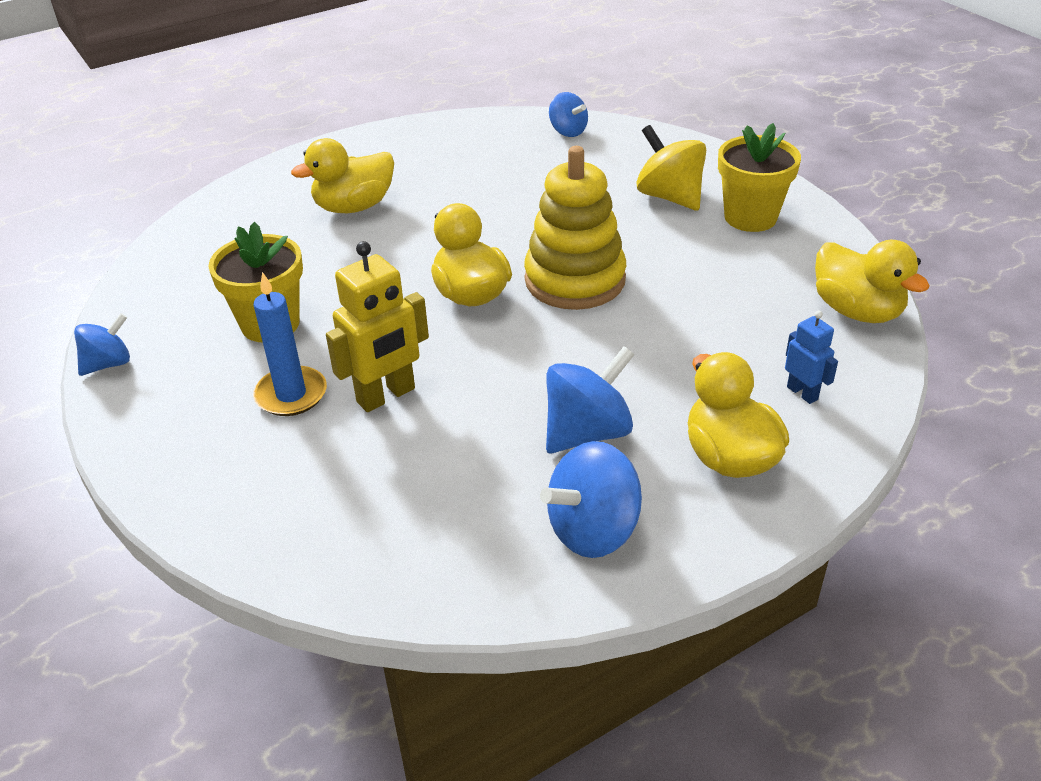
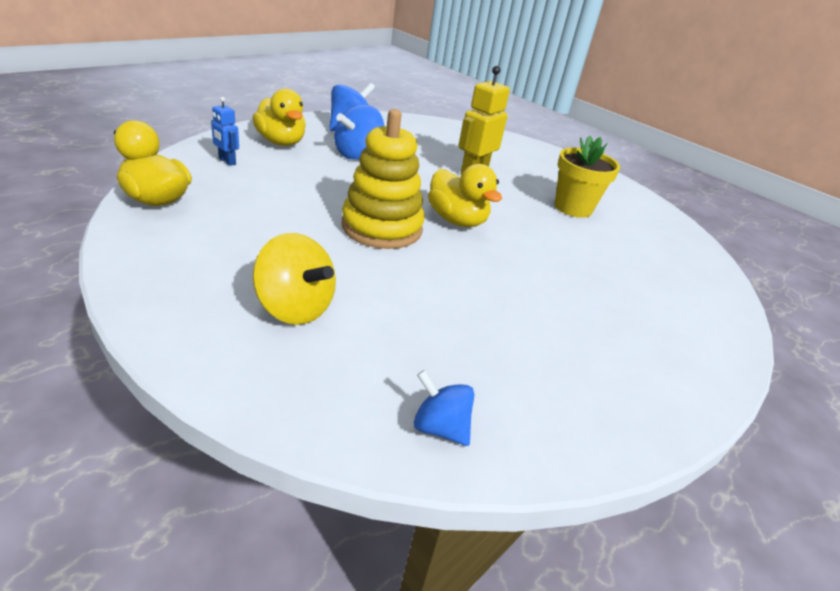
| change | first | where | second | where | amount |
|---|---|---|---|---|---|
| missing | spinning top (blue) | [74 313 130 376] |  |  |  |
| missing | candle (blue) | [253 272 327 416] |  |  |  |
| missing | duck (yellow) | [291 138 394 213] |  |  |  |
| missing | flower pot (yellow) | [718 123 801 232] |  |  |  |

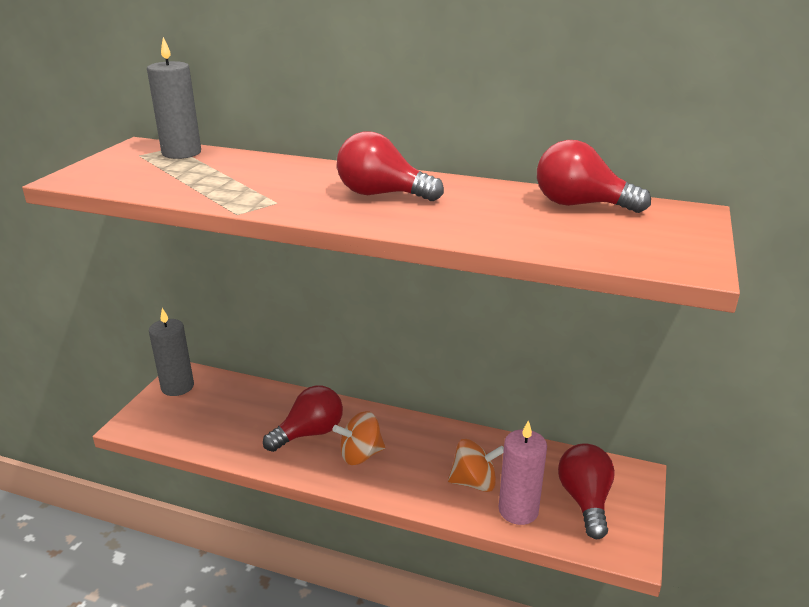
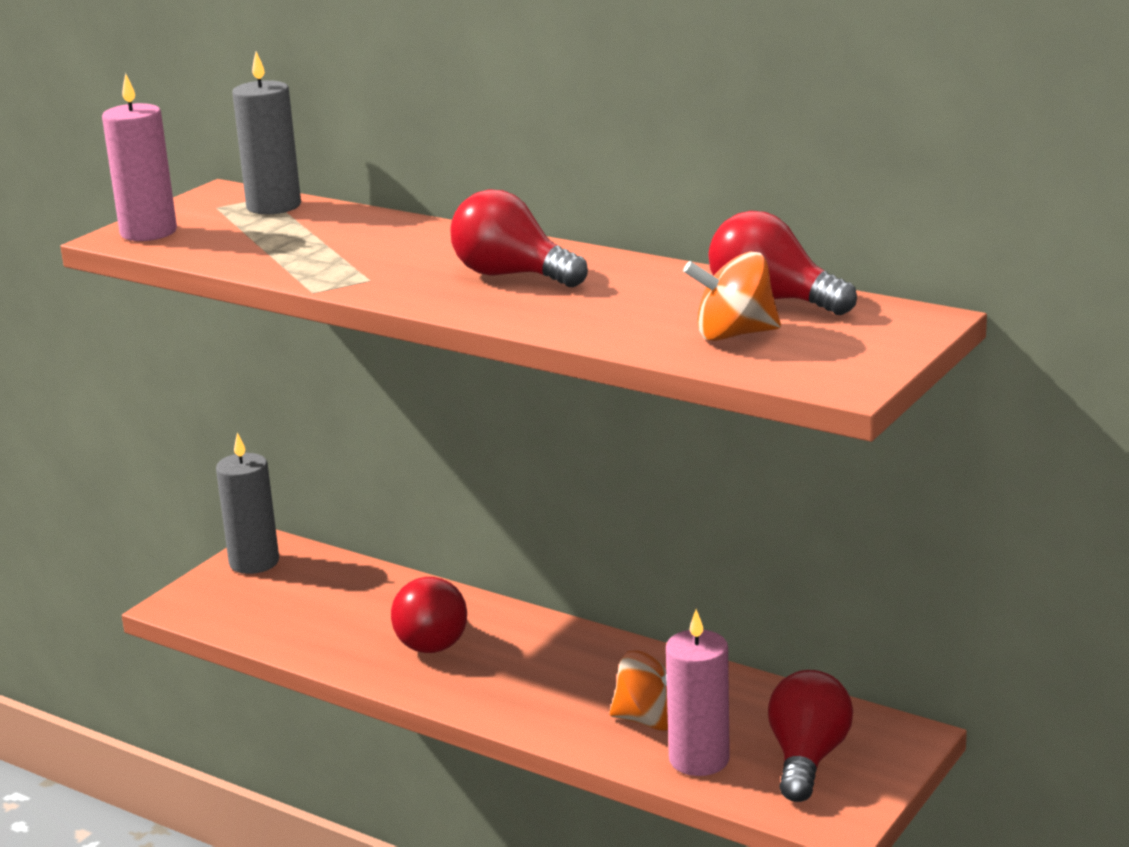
| change | first | where | second | where | amount |
|---|---|---|---|---|---|
| appeared |  |  | candle (pink) | [102 73 177 241] |  |
| spun | light bulb (red) | [263 385 343 452] |  | [391 577 467 653] | 105 degrees clockwise |
| relocated | spinning top (orange) | [332 411 385 465] |  | [683 252 781 341] |  |

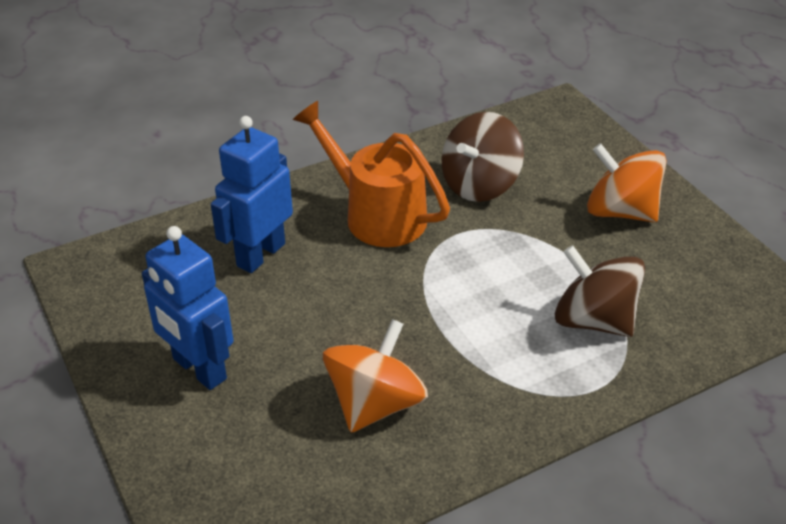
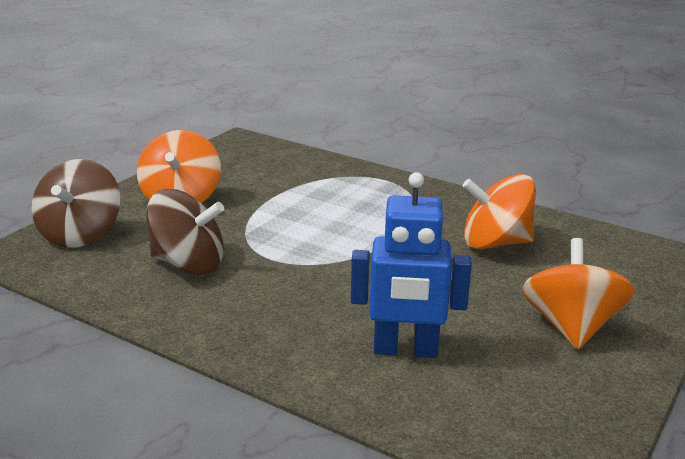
| change | first | where | second | where | amount |
|---|---|---|---|---|---|
| relocated | spinning top (brown) | [555 245 645 337] |  | [31 159 120 248] |  |
| exchanged | robot (blue) | [142 226 233 390] | spinning top (orange) | [522 238 635 349] |  |
| missing | watering can (orange) | [293 101 450 247] |  |  |  |

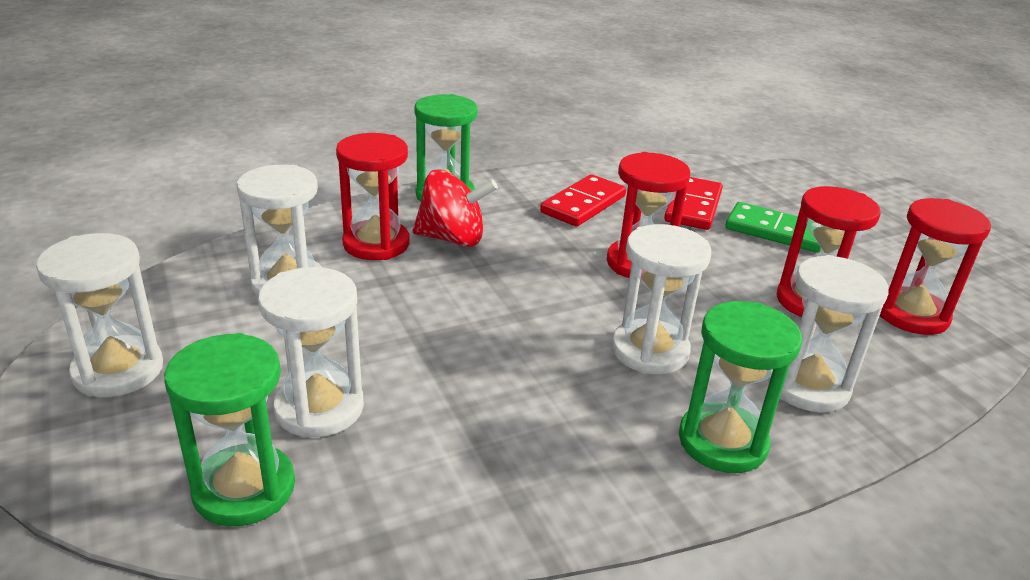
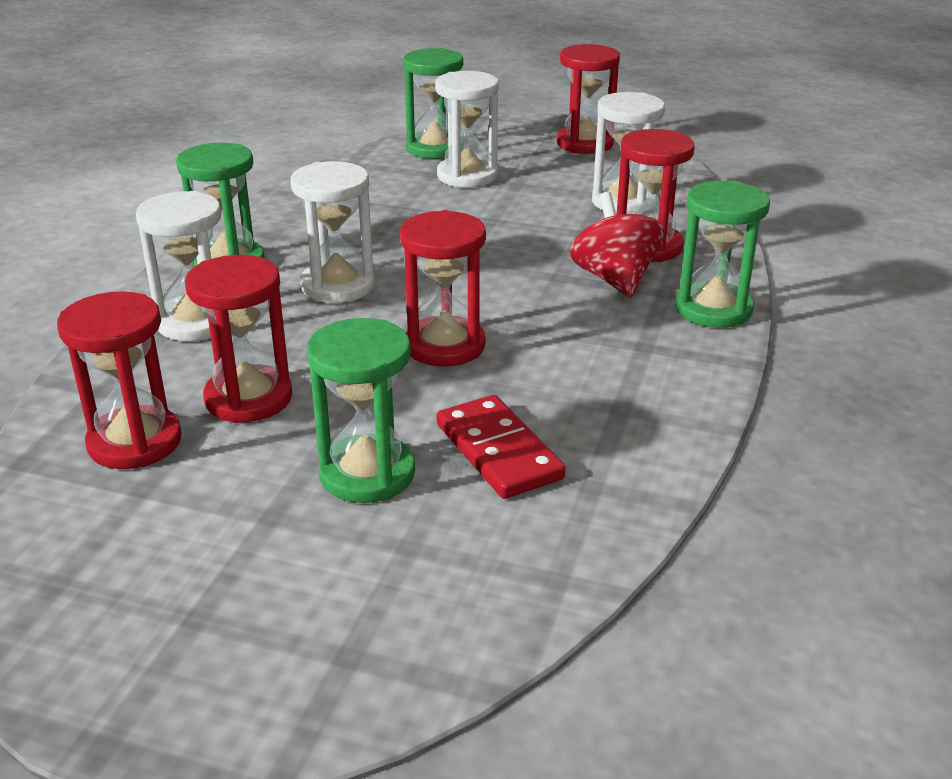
| change | first | where | second | where | amount |
|---|---|---|---|---|---|
| exchanged | domino (green) | [725 202 821 253] | hourglass (green) | [307 318 415 503] |  |
| colour | hourglass (white) | [36 233 163 397] | hourglass (red) | [557 44 620 154] |  |
| spun | spinning top (red) | [413 170 498 247] |  | [570 192 665 298] | 120 degrees clockwise |
| missing | domino (red) | [540 174 626 227] |  |  |  |

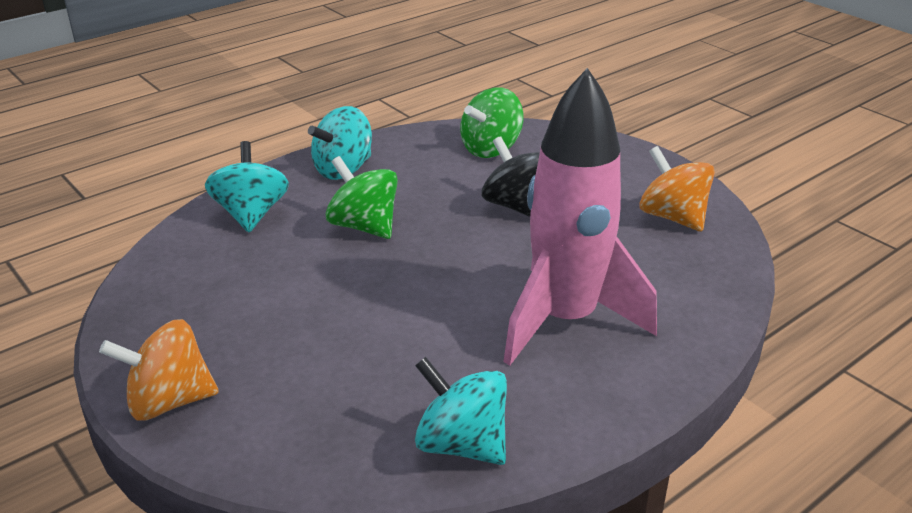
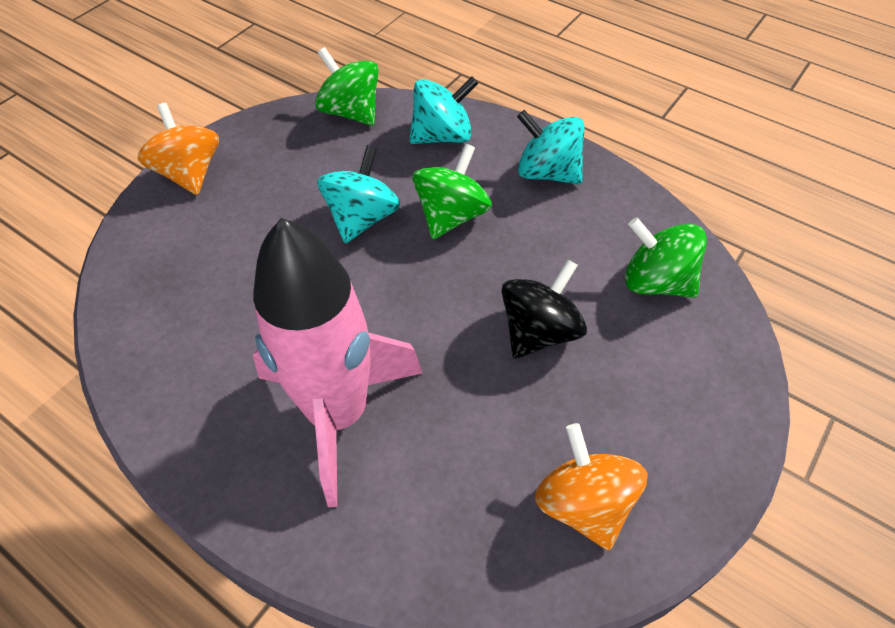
| change | first | where | second | where | amount |
|---|---|---|---|---|---|
| appeared |  |  | spinning top (green) | [315 47 379 126] |  |
| relocated | spinning top (turquoise) | [415 357 507 465] |  | [317 145 400 244] |  |
| spun | spinning top (orange) | [639 146 715 232] |  | [535 423 648 550] | 60 degrees counterclockwise |

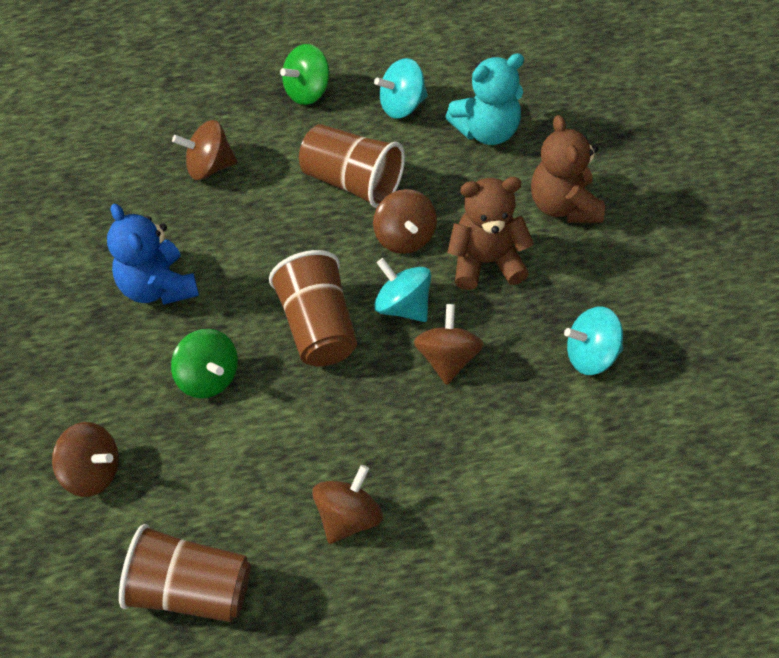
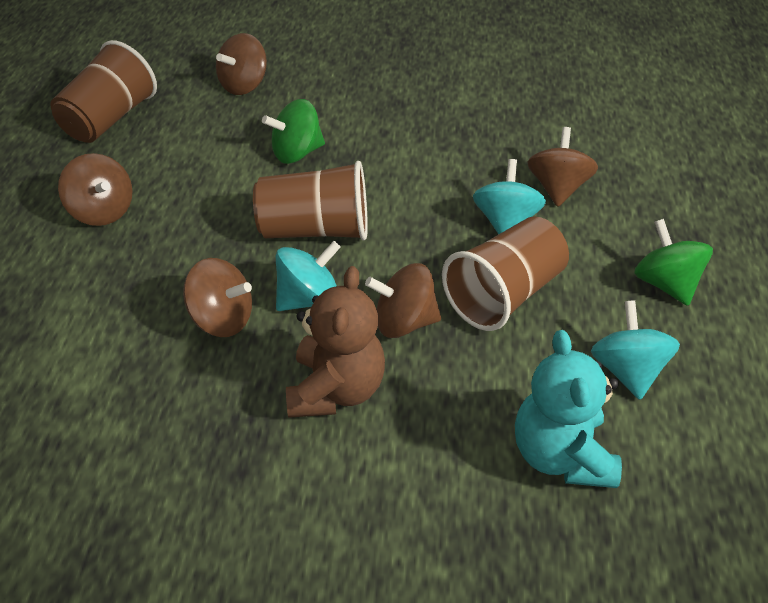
| change | first | where | second | where | amount |
|---|---|---|---|---|---|
| relocated | spinning top (turquoise) | [564 307 623 375] |  | [473 159 546 235] |  |
| missing | teddy bear (blue) | [107 203 199 305] |  |  |  |
| missing | teddy bear (brown) | [531 115 605 223] |  |  |  |

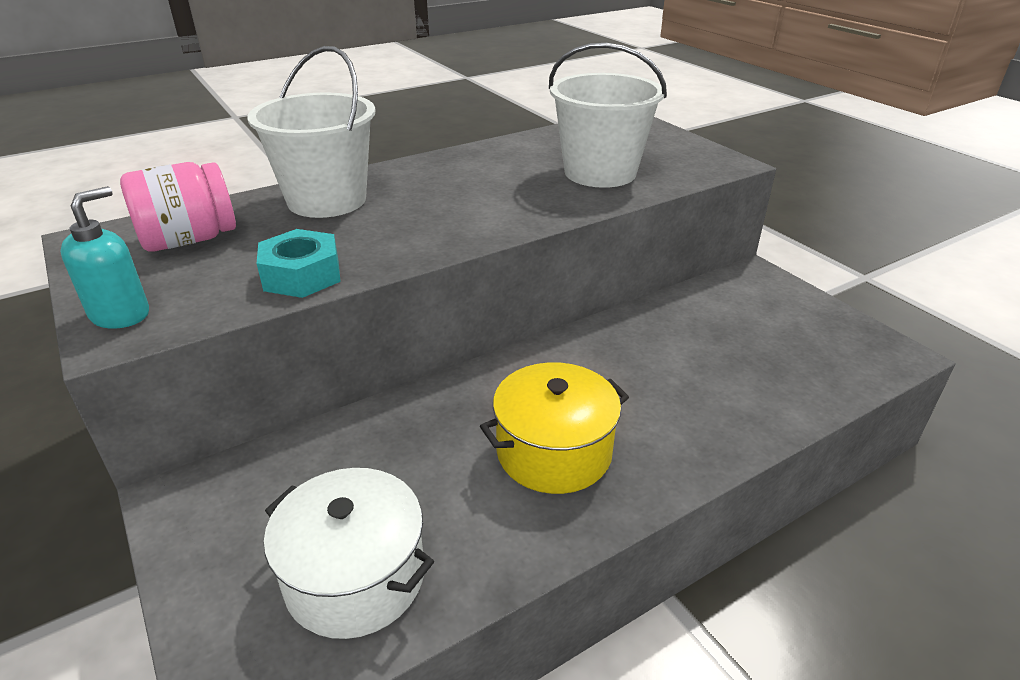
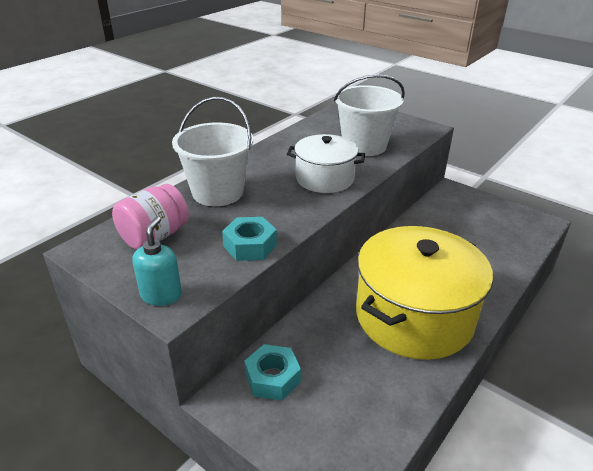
| change | first | where | second | where | amount |
|---|---|---|---|---|---|
| appeared |  |  | nut (turquoise) | [244 344 301 401] |  |
| relocated | pot (white) | [264 468 434 639] |  | [287 134 365 193] |  |
| size | pot (yellow) | [480 362 629 494] |  | [356 226 493 360] | x1.77 |

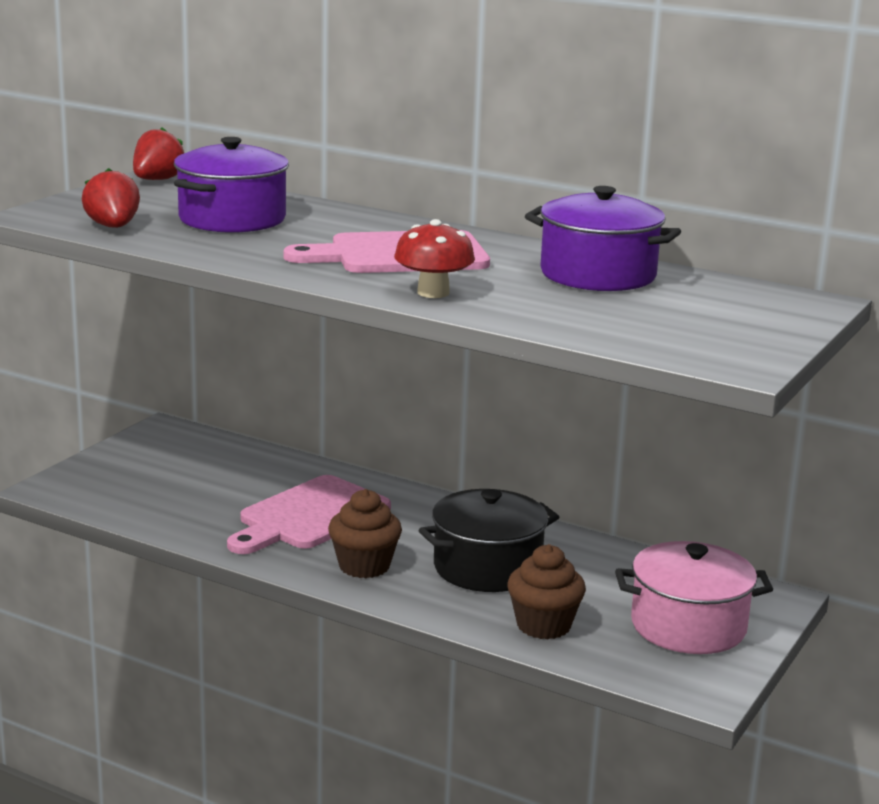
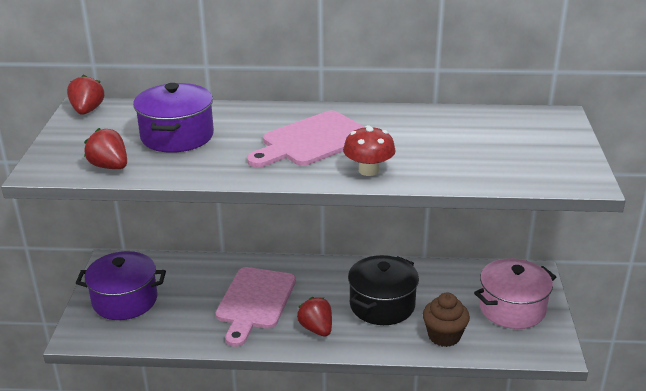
| change | first | where | second | where | amount |
|---|---|---|---|---|---|
| relocated | pot (purple) | [525 186 681 291] |  | [76 251 166 320] |  |
| exchanged | cupcake (brown) | [328 489 402 578] | strawberry (red) | [297 297 332 337] |  |

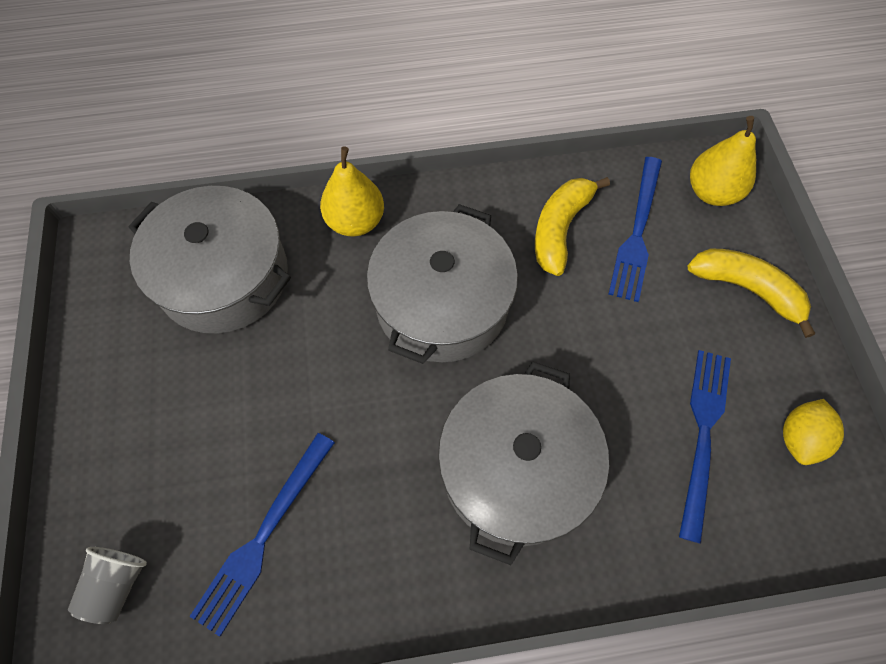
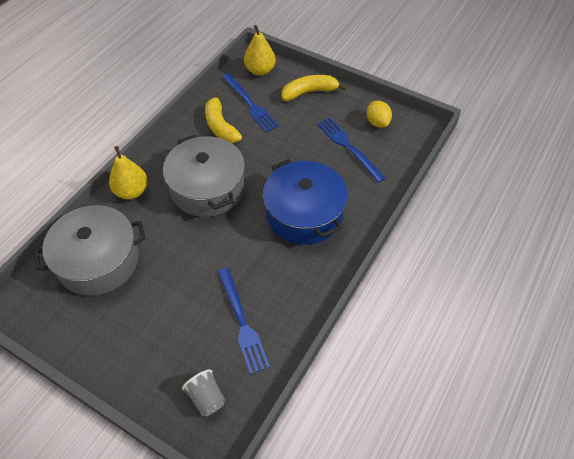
| change | first | where | second | where | amount |
|---|---|---|---|---|---|
| colour | pot (grey) | [438 361 609 565] | pot (blue) | [263 159 348 245] |  |

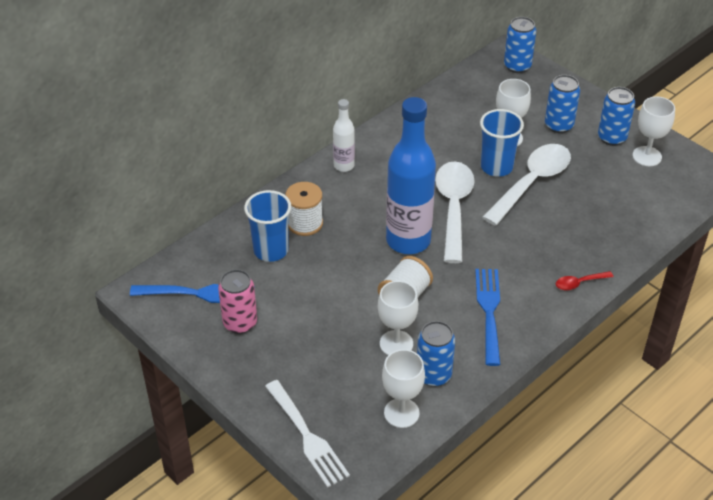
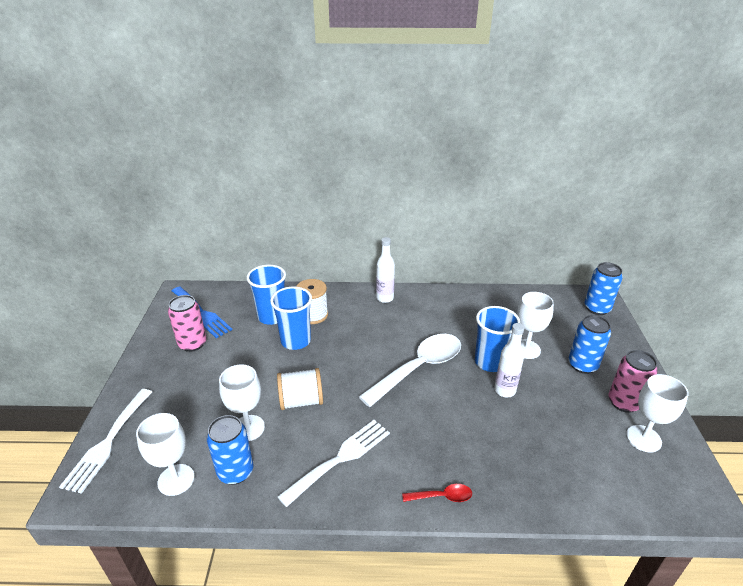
| change | first | where | second | where | amount |
|---|---|---|---|---|---|
| appeared |  |  | cup (blue) | [270 286 312 350] |  |
| colour | fork (blue) | [475 269 500 366] | fork (white) | [277 420 390 507] |  |
| spun | spoon (red) | [556 271 613 290] |  | [402 484 472 502] | 150 degrees clockwise |
| exchanged | spoon (white) | [482 144 571 226] | bottle (white) | [494 323 525 397] |  |
| colour | can (blue) | [598 87 635 146] | can (pink) | [608 350 657 413] |  |
| missing | bottle (blue) | [386 97 436 254] |  |  |  |

